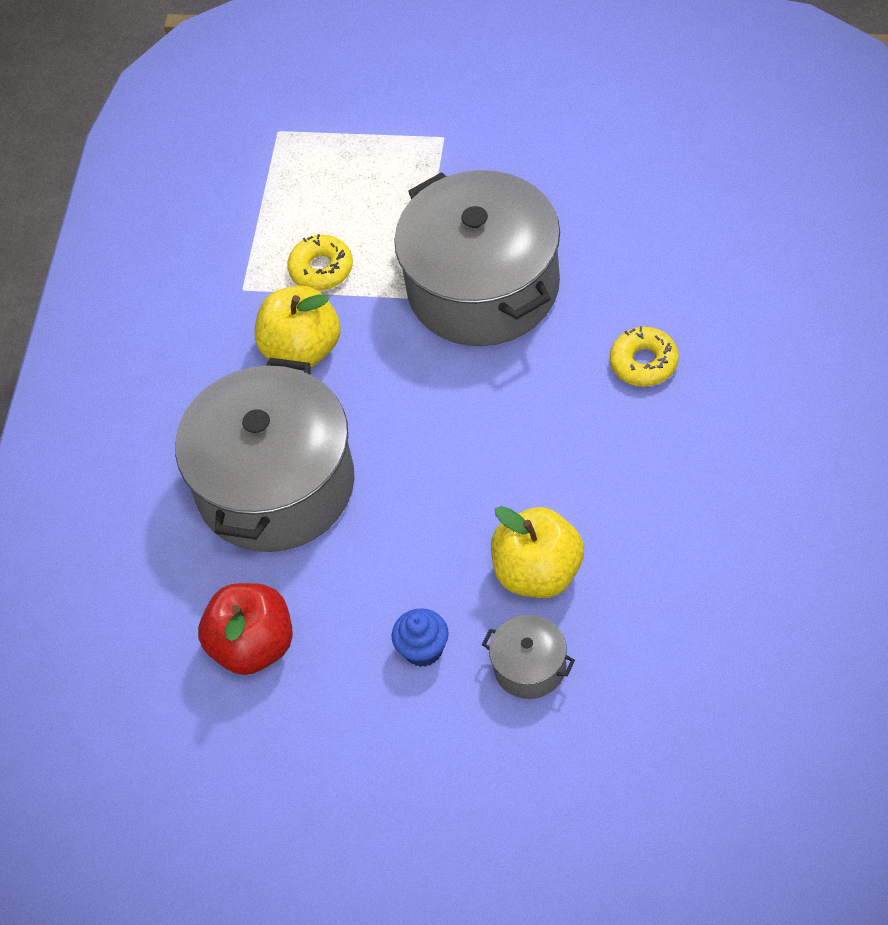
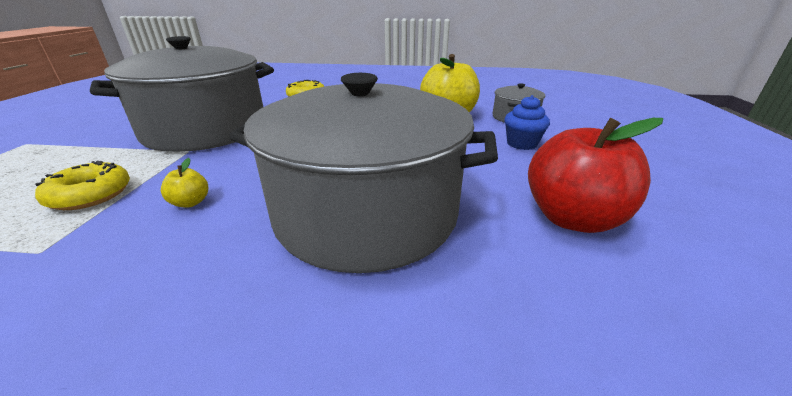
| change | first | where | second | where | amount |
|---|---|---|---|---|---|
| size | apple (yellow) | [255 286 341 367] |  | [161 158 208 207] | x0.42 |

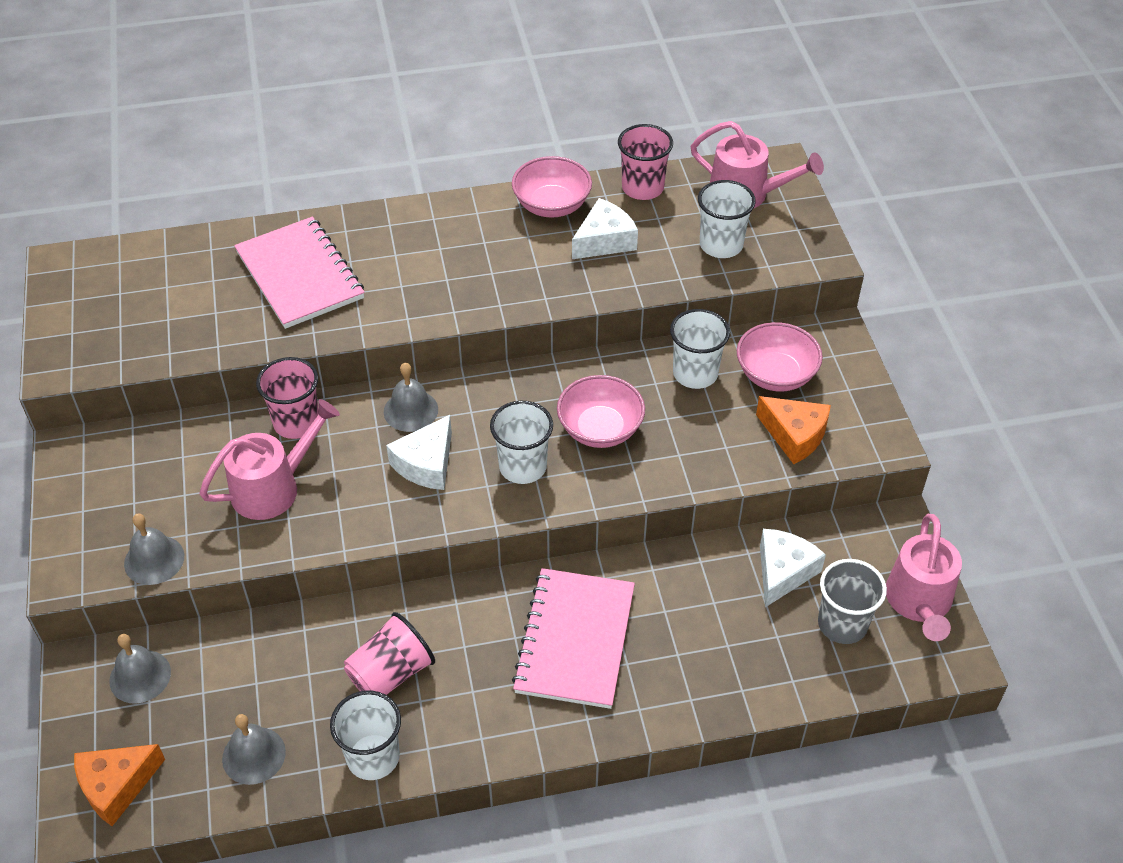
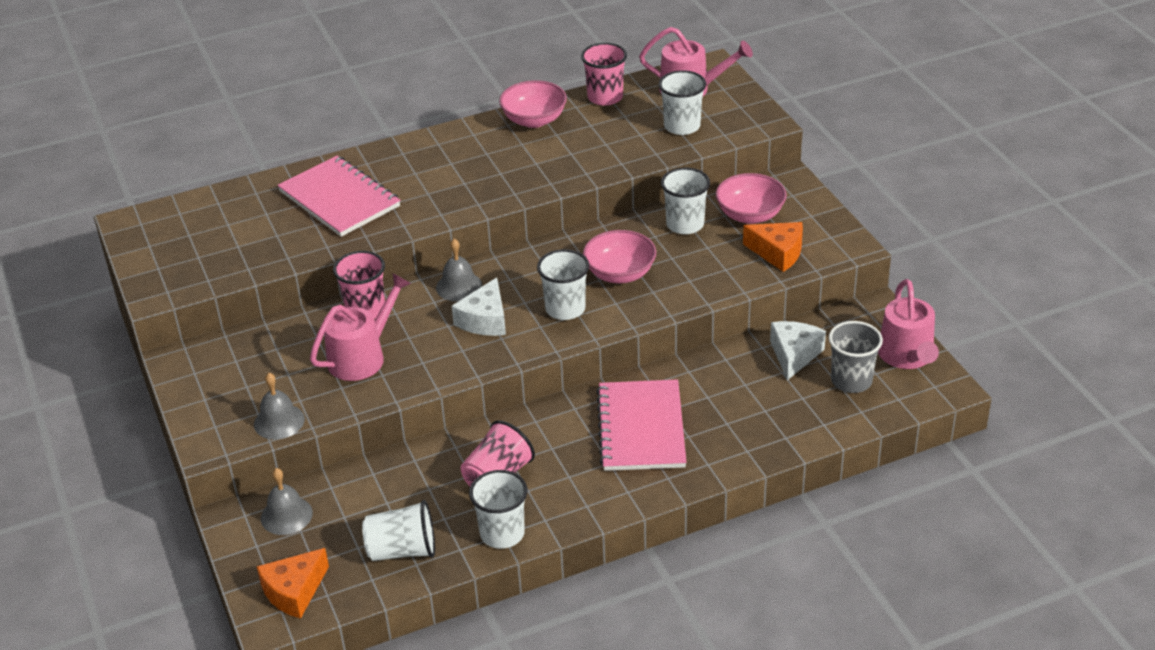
| change | first | where | second | where | amount |
|---|---|---|---|---|---|
| exchanged | bell (grey) | [222 714 286 785] | cup (white) | [362 500 435 561] |  |
| missing | cheese (white) | [572 198 638 259] |  |  |  |

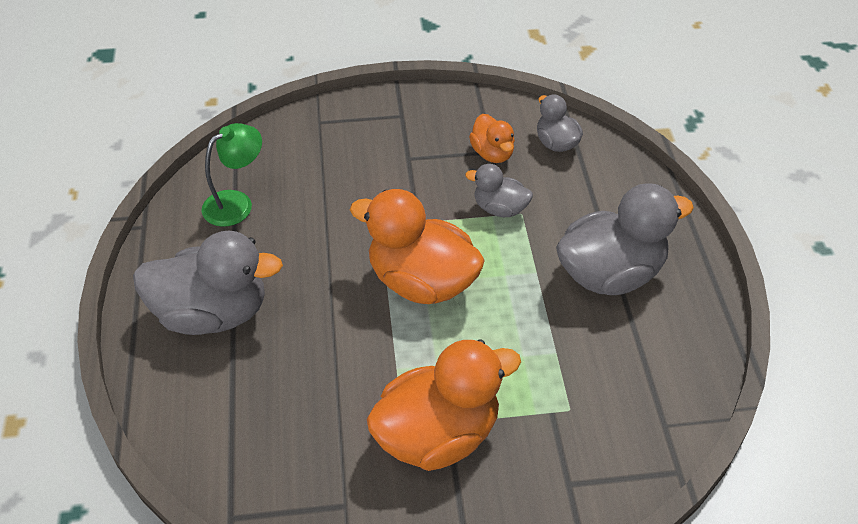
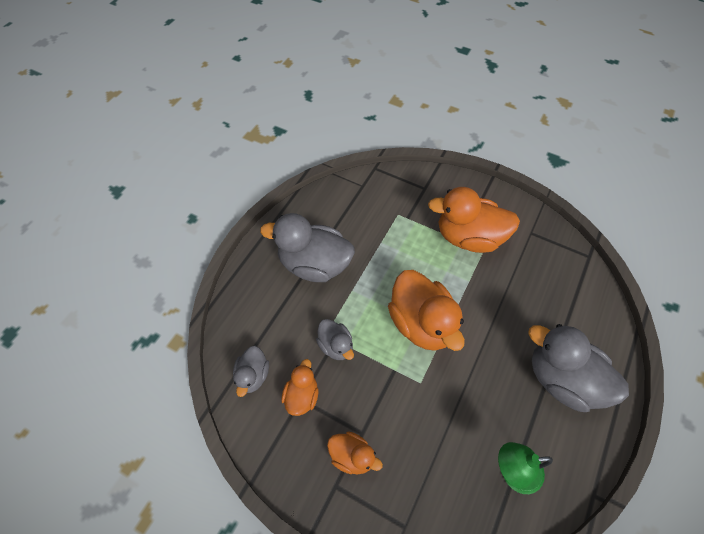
| change | first | where | second | where | amount |
|---|---|---|---|---|---|
| appeared |  |  | duck (orange) | [327 432 383 474] |  |

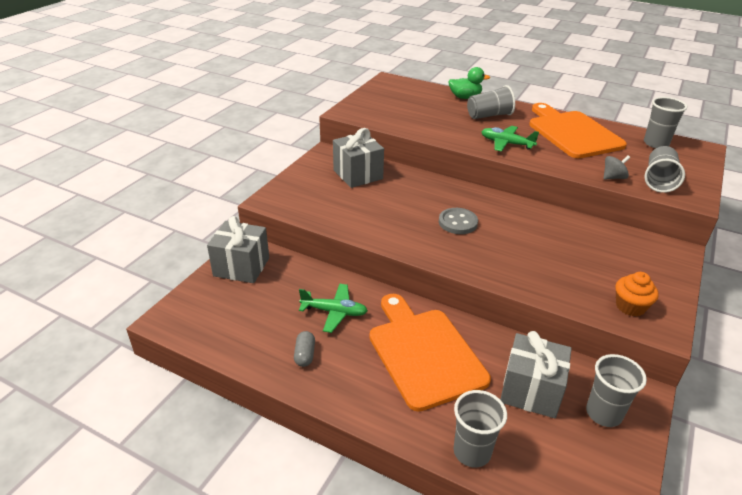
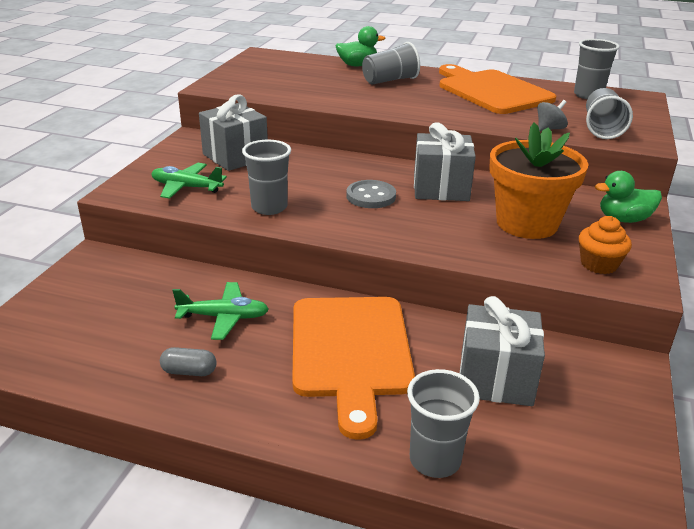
| change | first | where | second | where | amount |
|---|---|---|---|---|---|
| relocated | plane (green) | [481 126 539 152] |  | [151 163 227 199] |  |
| spun | capsule (grey) | [294 331 315 367] |  | [160 347 217 376] | 75 degrees counterclockwise |
| relocated | cup (grey) | [586 354 647 427] |  | [242 140 291 215] |  |
| spun | cutting board (orange) | [369 294 491 412] |  | [292 297 415 440] | 150 degrees counterclockwise |
| relocated | gift (grey) | [207 216 269 283] |  | [414 122 476 201] |  |
| appeared |  |  | flower pot (orange) | [489 122 589 239] |  |
| appeared |  |  | duck (green) | [595 171 662 223] |  |

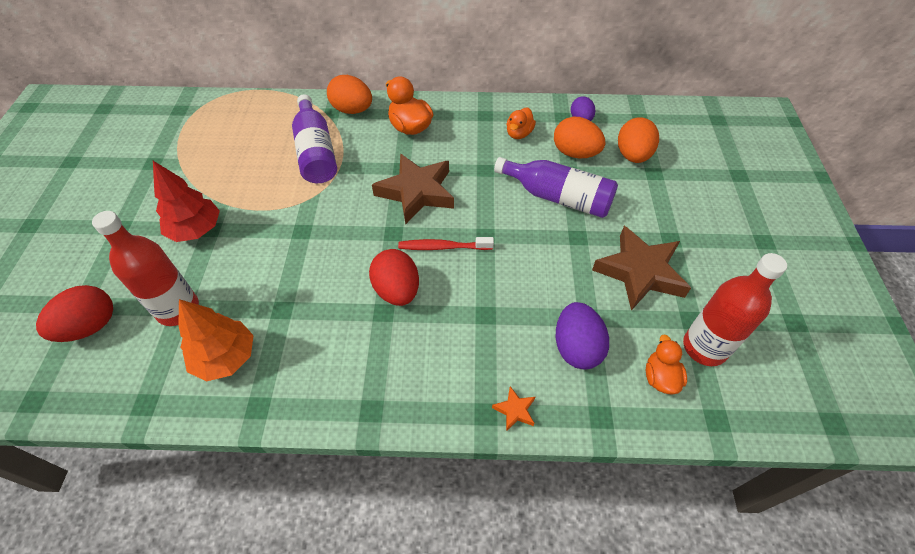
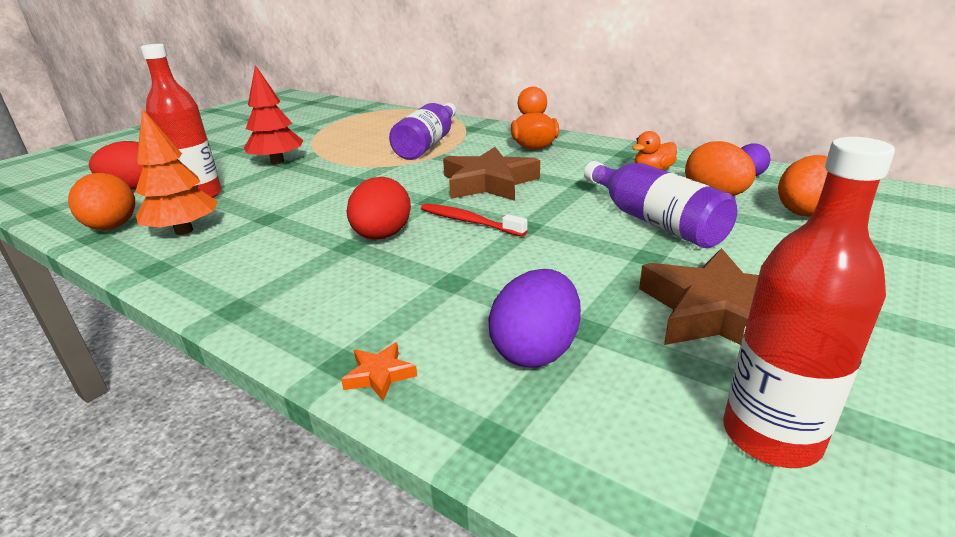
| change | first | where | second | where | amount |
|---|---|---|---|---|---|
| relocated | egg (orange) | [327 75 372 114] |  | [68 173 135 230] |  |
| missing | duck (orange) | [646 334 687 395] |  |  |  |

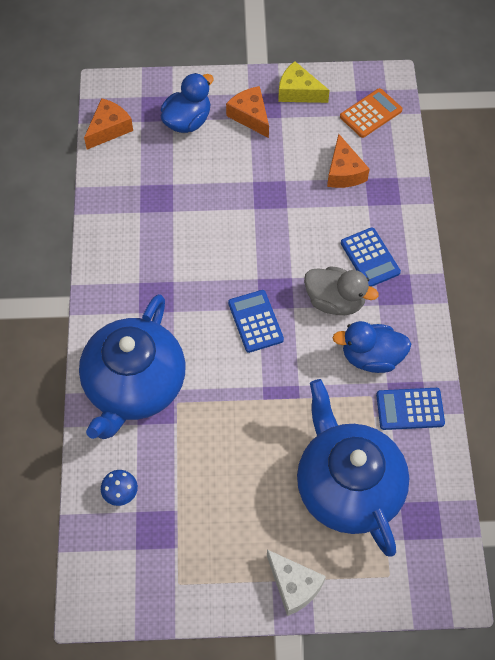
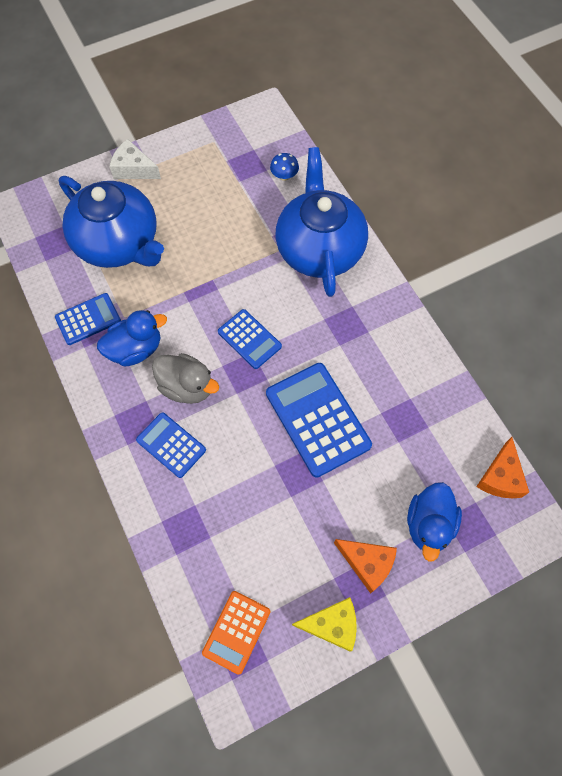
| change | first | where | second | where | amount |
|---|---|---|---|---|---|
| spun | duck (grey) | [304 266 379 315] |  | [152 353 219 404] | 150 degrees counterclockwise |
| appeared |  |  | calculator (blue) | [266 363 372 478] |  |
| missing | cheese (orange) | [327 134 369 188] |  |  |  |

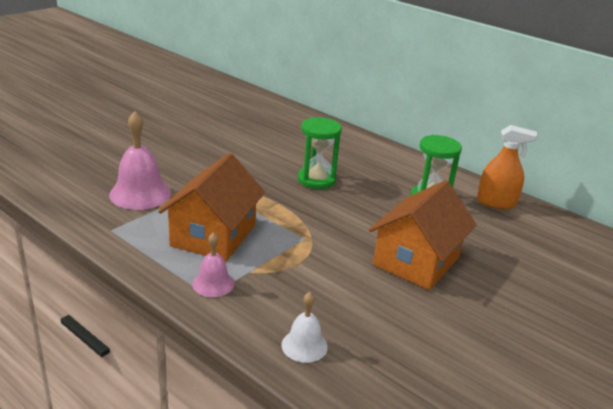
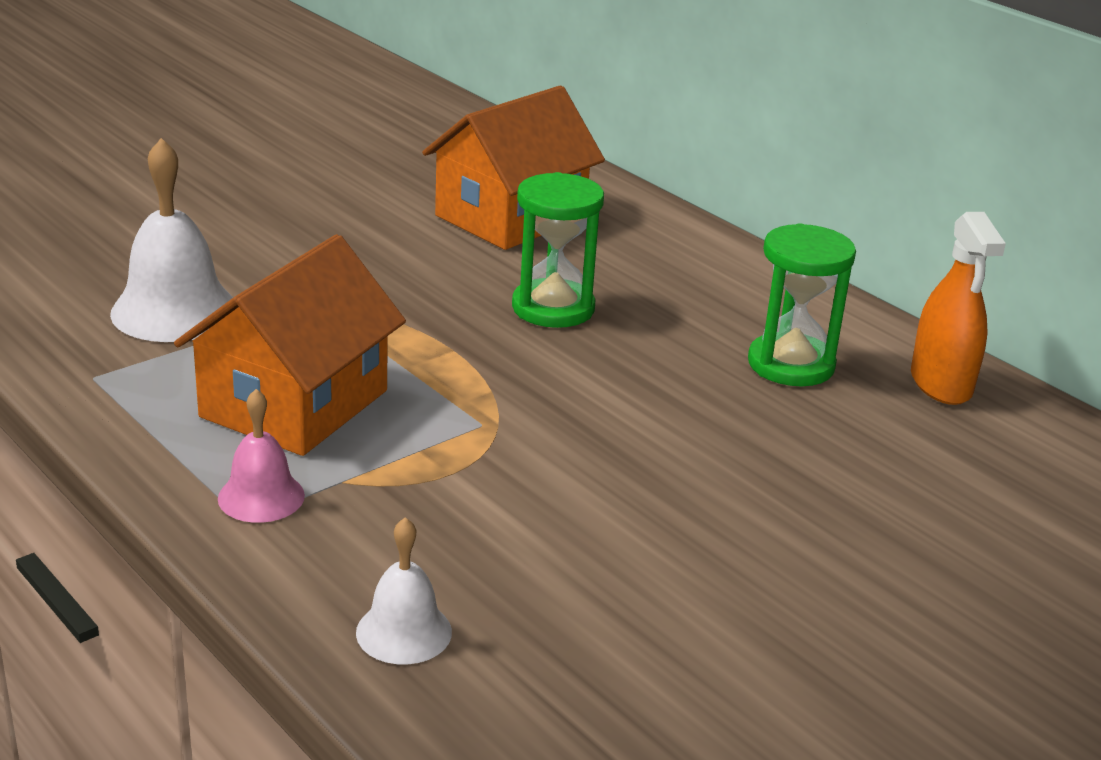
| change | first | where | second | where | amount |
|---|---|---|---|---|---|
| colour | bell (pink) | [109 111 171 210] | bell (white) | [110 138 233 342] |  |
| relocated | house (orange) | [369 180 477 290] |  | [422 85 605 250] |  |
| spun | spray bottle (orange) | [477 125 537 209] |  | [911 212 1006 405] | 60 degrees clockwise |

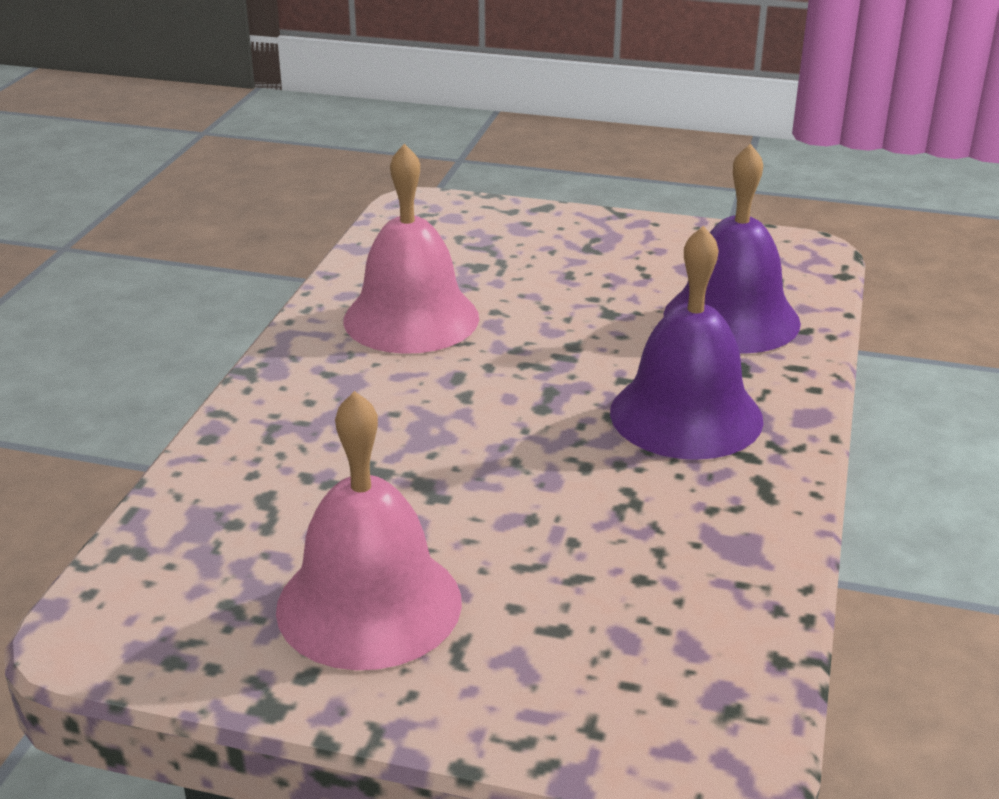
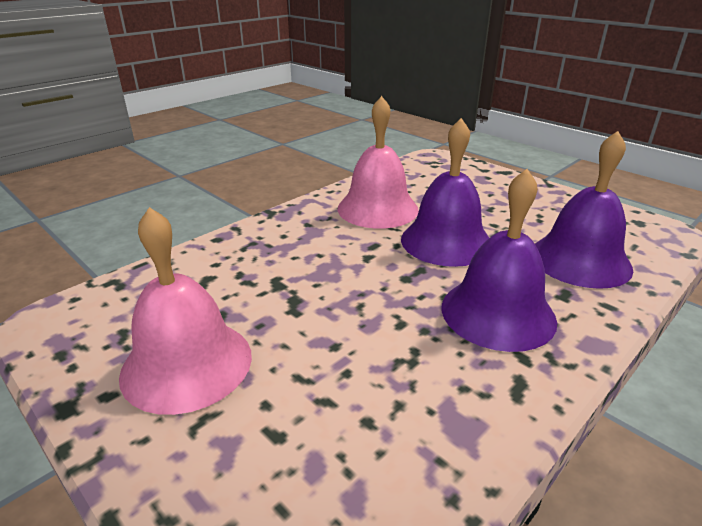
| change | first | where | second | where | amount |
|---|---|---|---|---|---|
| appeared |  |  | bell (purple) | [401 118 489 267] |  |

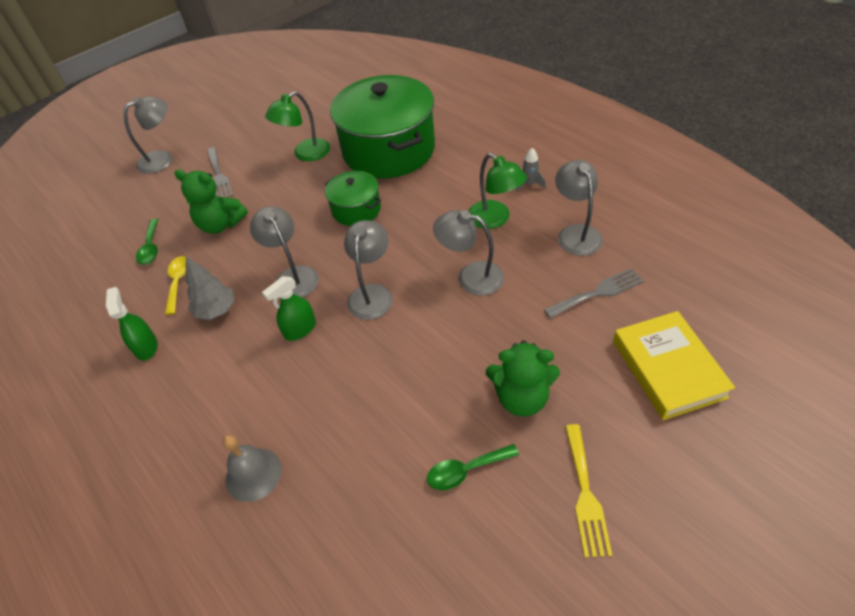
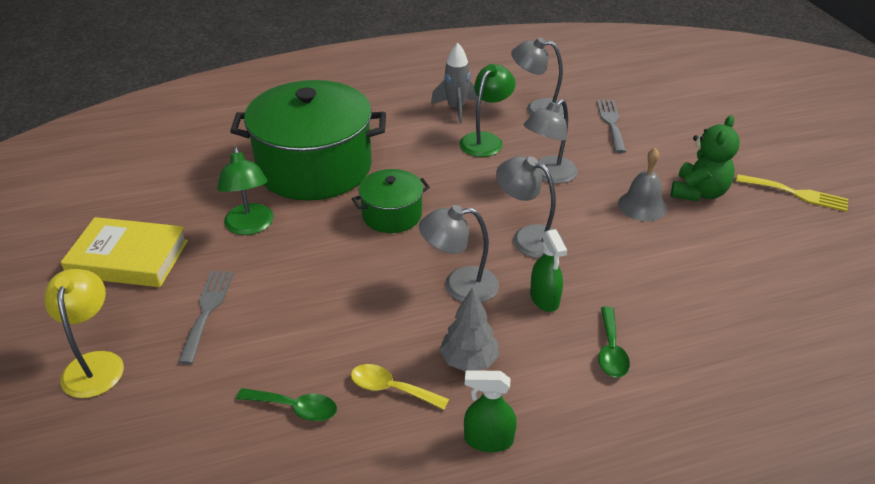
| change | first | where | second | where | amount |
|---|---|---|---|---|---|
| colour | lamp (grey) | [124 97 172 174] | lamp (yellow) | [44 269 124 398] |  |
| relocated | book (yellow) | [613 311 735 420] |  | [61 217 188 287] |  |
| spun | fork (grey) | [207 147 233 198] |  | [178 271 234 364] | 90 degrees counterclockwise |
| size | rocket (grey) | [516 148 546 192] |  | [431 43 477 124] | x1.58 |
| spun | lamp (green) | [468 153 527 229] |  | [459 64 516 157] | 45 degrees counterclockwise |
| relocated | spoon (green) | [427 444 519 490] |  | [598 307 630 378] |  |
| relocated | bell (grey) | [223 435 282 502] |  | [618 148 667 221] |  |
| missing | teddy bear (green) | [174 170 248 234] |  |  |  |

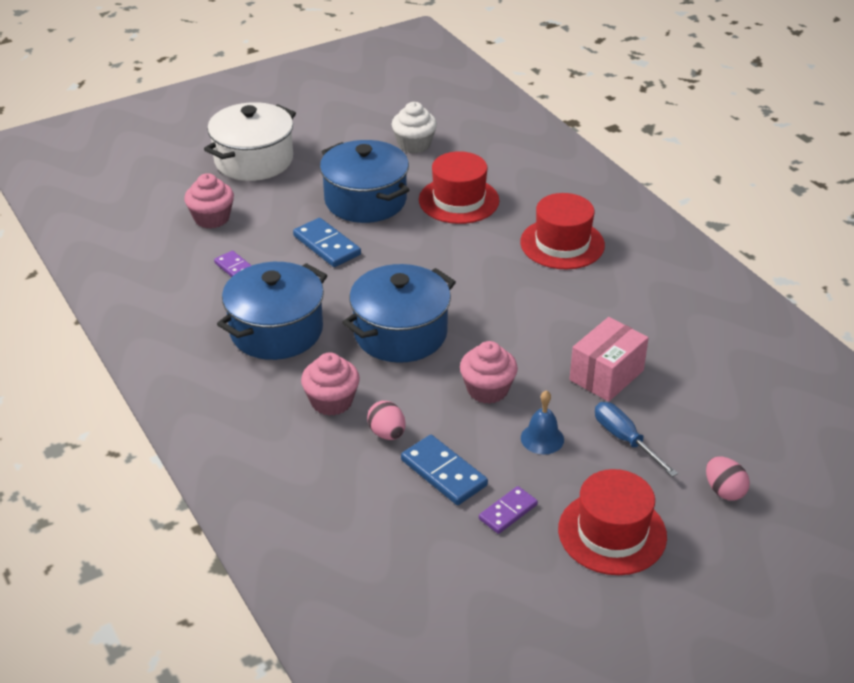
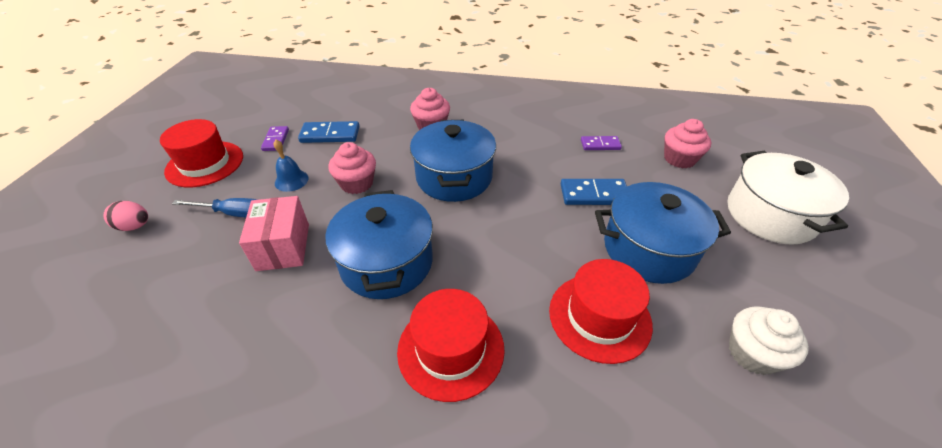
| change | first | where | second | where | amount |
|---|---|---|---|---|---|
| relocated | pot (blue) | [217 262 327 360] |  | [325 190 433 299] |  |
| missing | egg (pink) | [367 401 406 440] |  |  |  |

